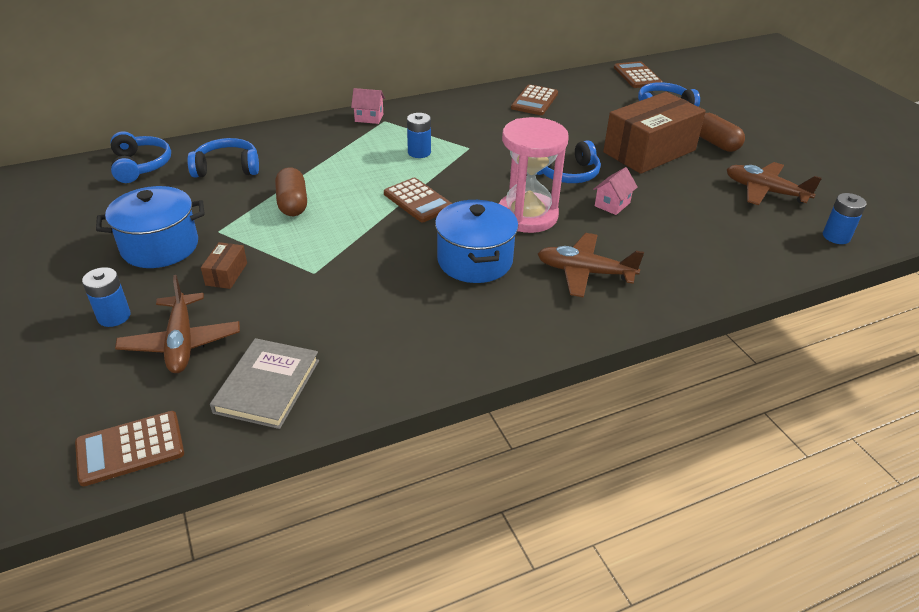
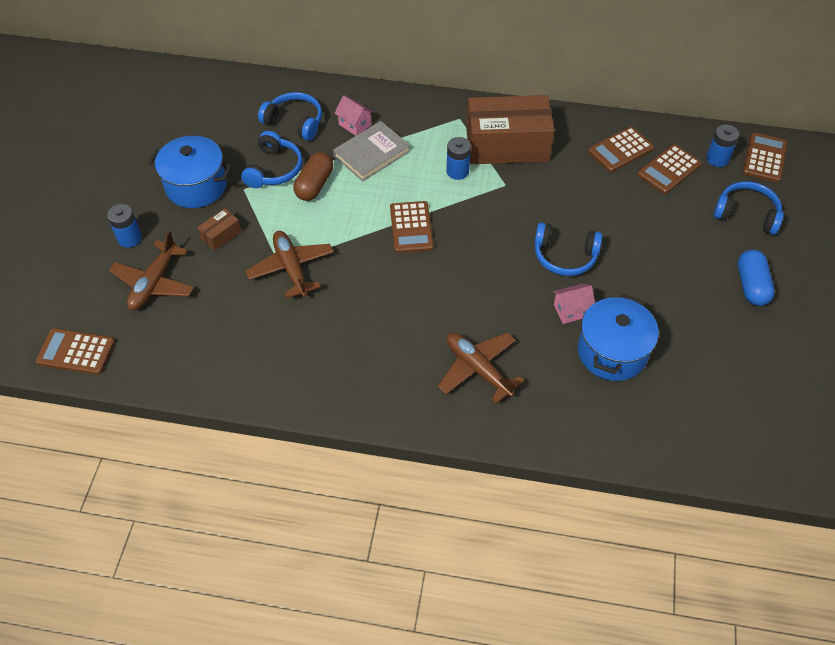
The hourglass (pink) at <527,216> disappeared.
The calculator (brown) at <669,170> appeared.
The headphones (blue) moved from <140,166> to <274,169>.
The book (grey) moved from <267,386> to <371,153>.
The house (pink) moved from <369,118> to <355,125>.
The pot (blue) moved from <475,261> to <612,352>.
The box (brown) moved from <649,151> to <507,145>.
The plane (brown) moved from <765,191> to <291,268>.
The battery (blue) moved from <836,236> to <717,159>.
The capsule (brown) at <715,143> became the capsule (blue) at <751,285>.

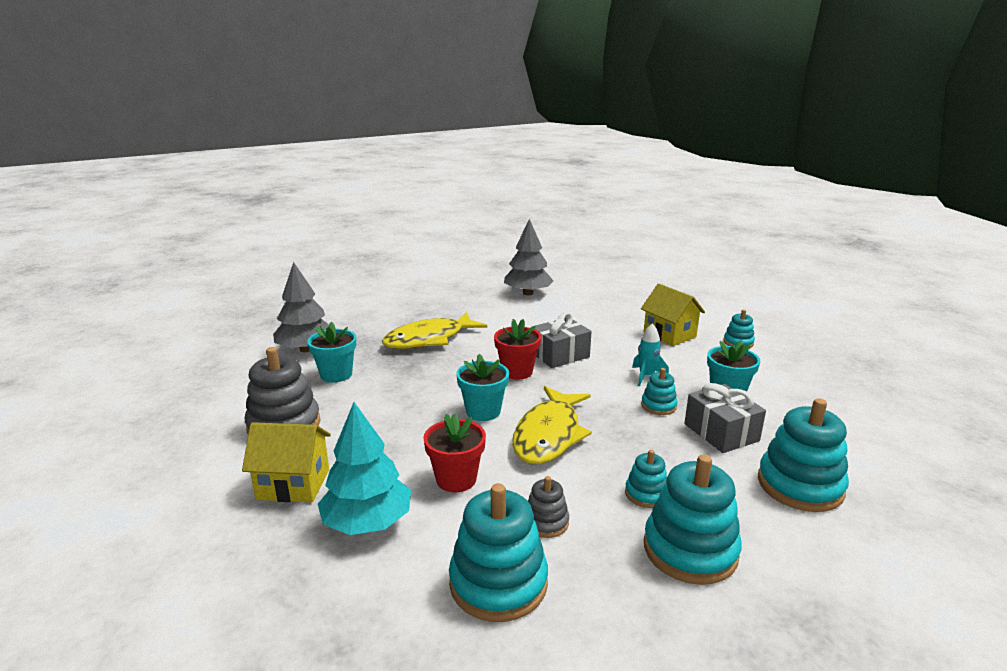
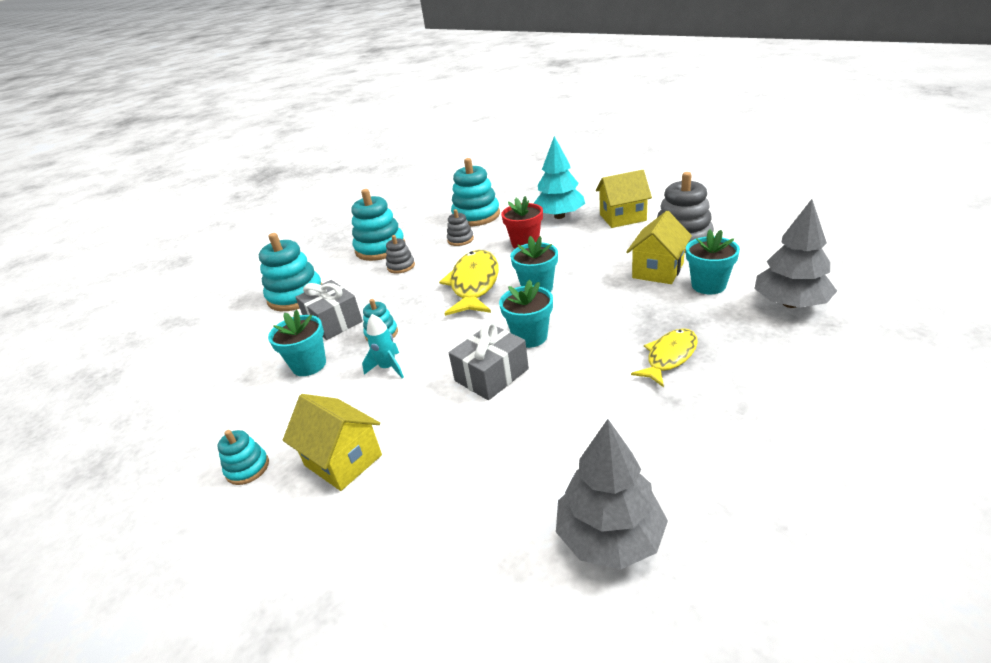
The house (yellow) at <658,270> appeared.
The flower pot (red) at <517,372> became the flower pot (turquoise) at <530,337>.
The stacking toy (turquoise) at <646,494> became the stacking toy (grey) at <401,266>.
The fish (yellow) at <429,339> changed to 0.62 times the size.

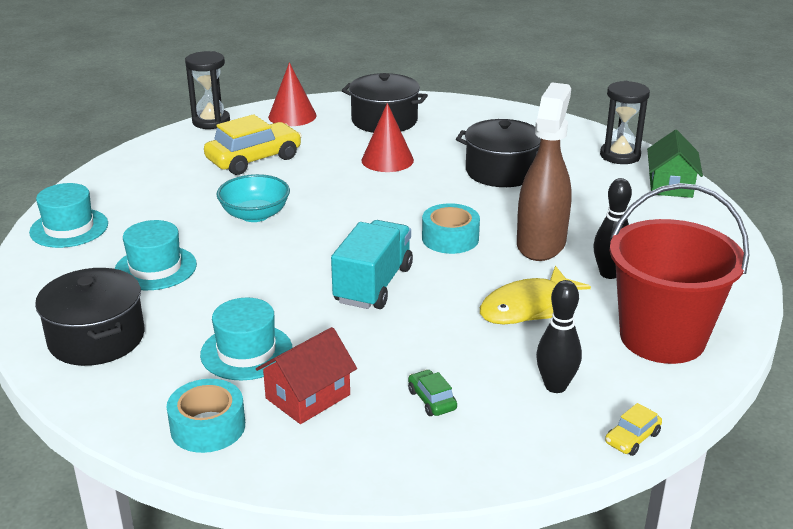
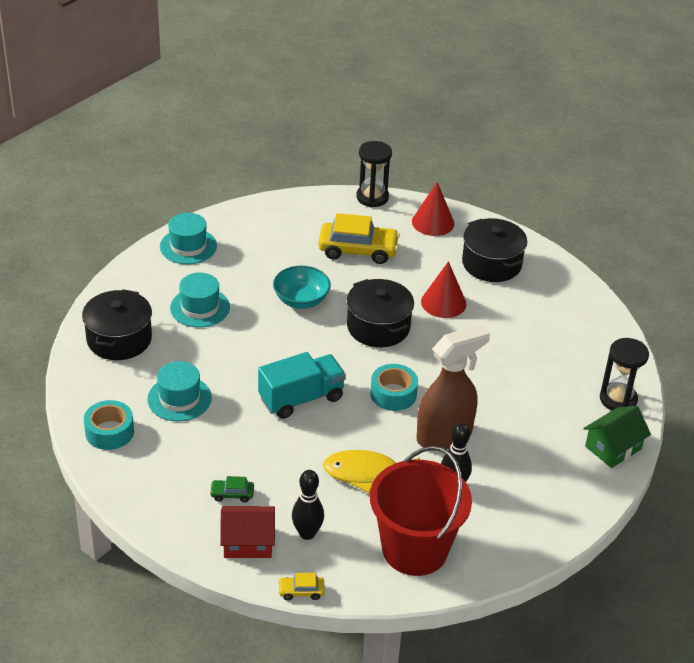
The house (red) moved from <308,396> to <248,542>.
The pot (black) moved from <501,171> to <378,327>.
The car (green) at <432,400> turned 105 degrees counterclockwise.

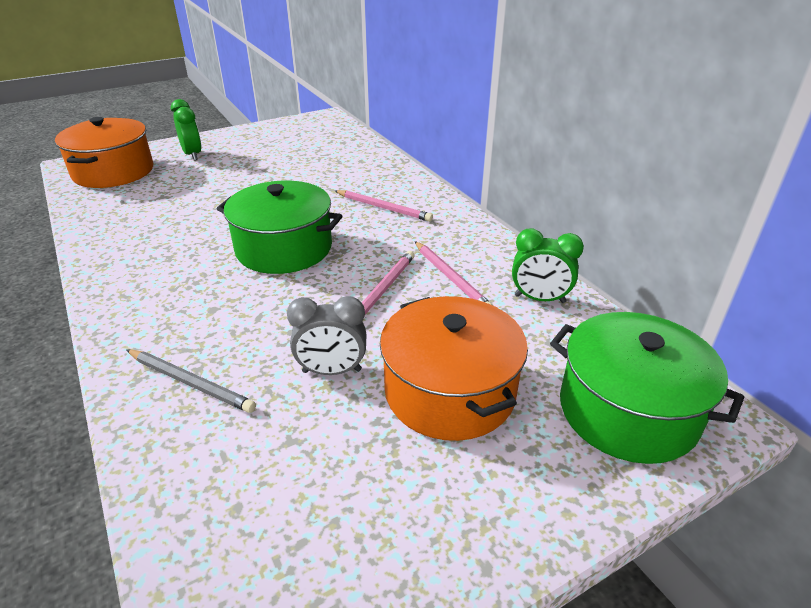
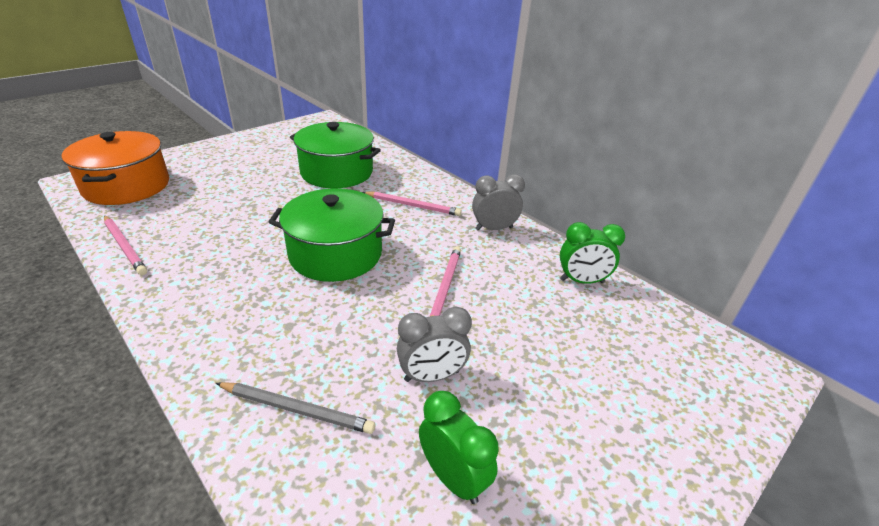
The pot (orange) at <449,391> disappeared.
The clock (grey) at <494,228> appeared.
The clock (green) moved from <192,155> to <453,477>.
The pencil (pink) moved from <451,278> to <125,246>.
The pot (green) moved from <627,411> to <337,172>.

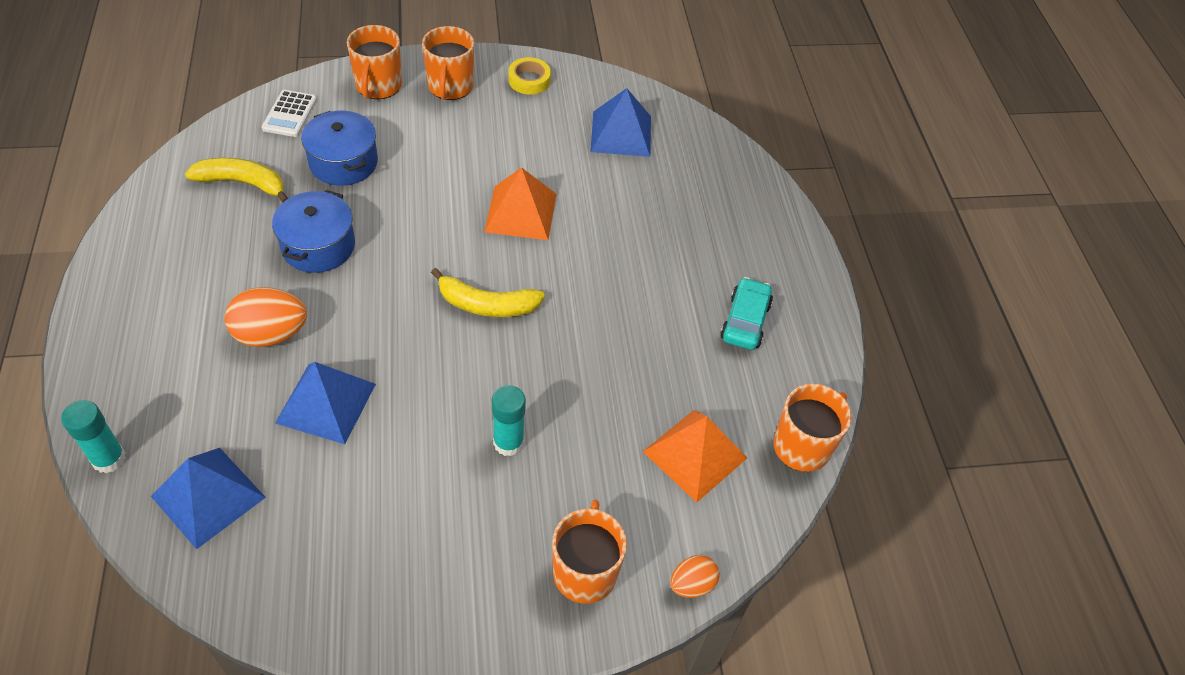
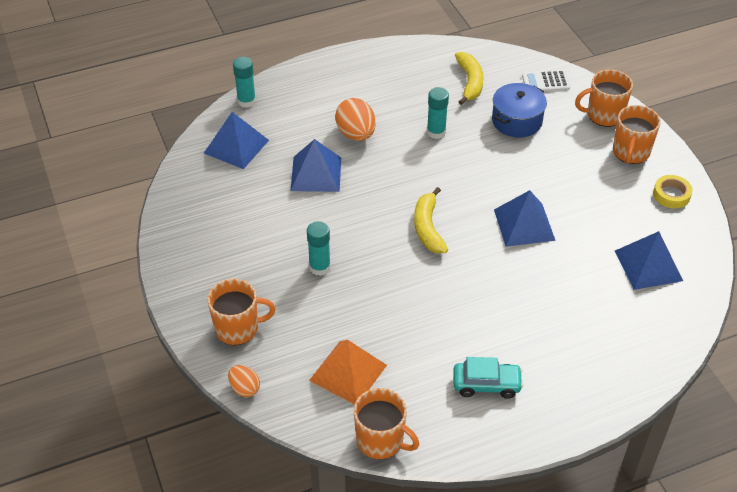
The pot (blue) at <318,246> was replaced by the glue stick (turquoise) at <436,132>.
The pyramid (orange) at <520,212> became the pyramid (blue) at <524,224>.
The mug (orange) at <450,87> turned 60 degrees counterclockwise.

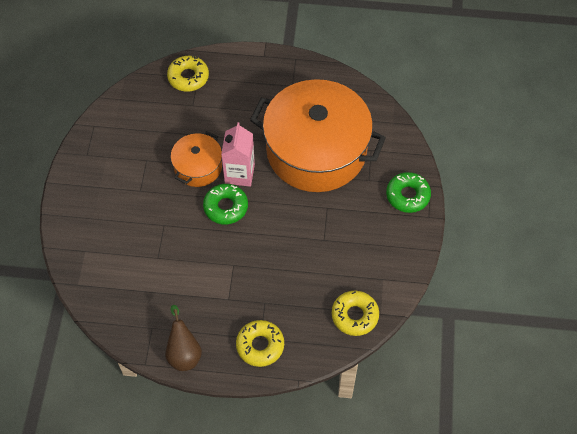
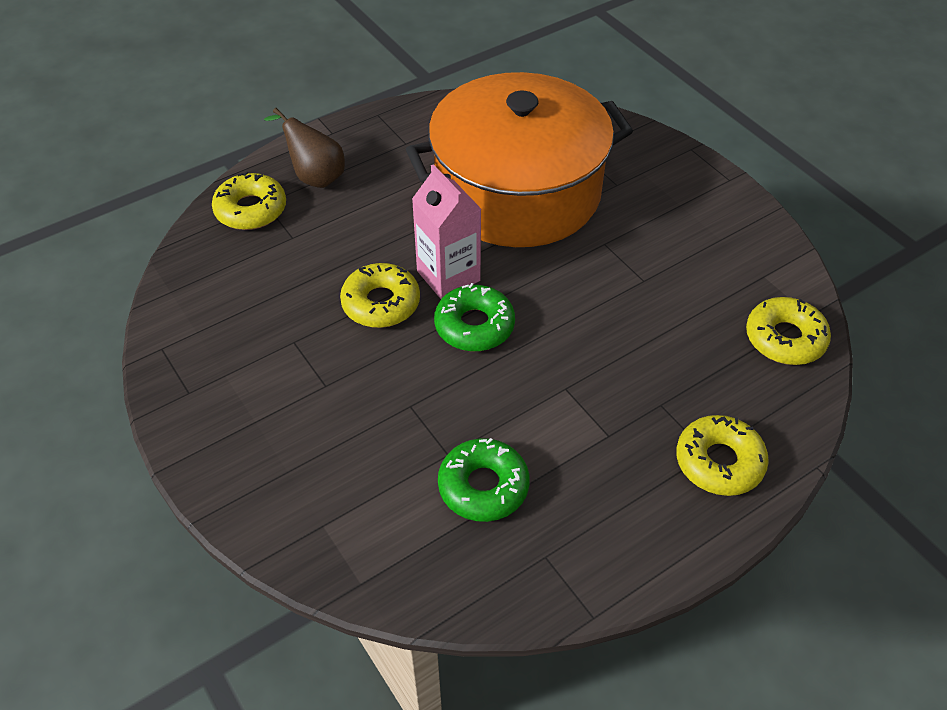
The pear (brown) moved from <184,353> to <315,176>.
The donut (green) moved from <407,195> to <483,486>.
The pot (orange) at <198,167> was replaced by the donut (yellow) at <381,303>.

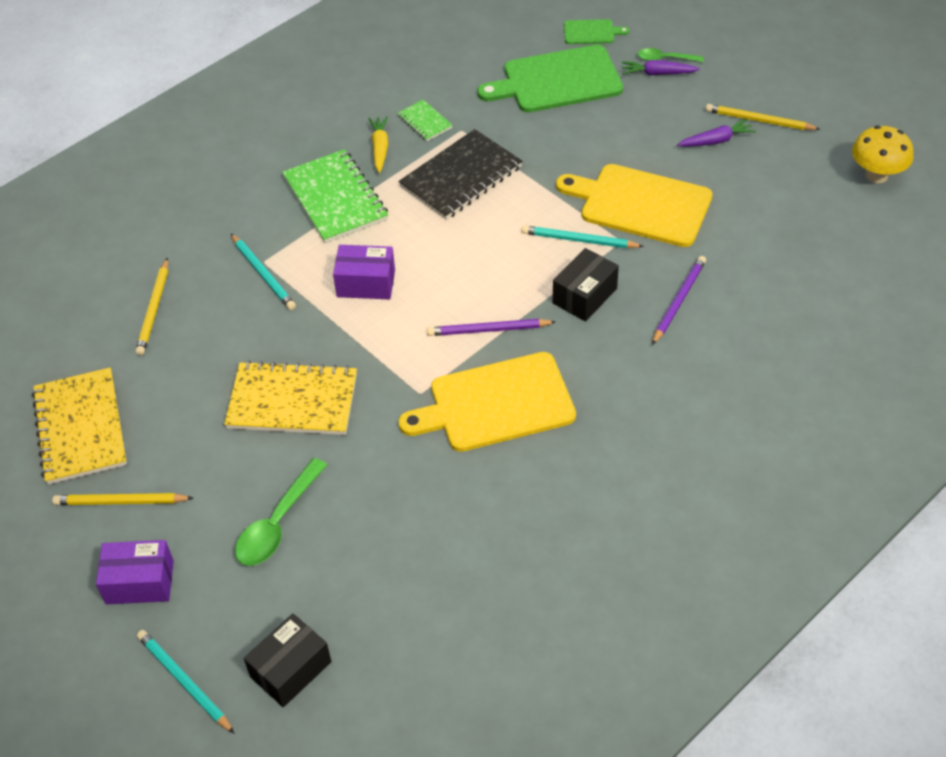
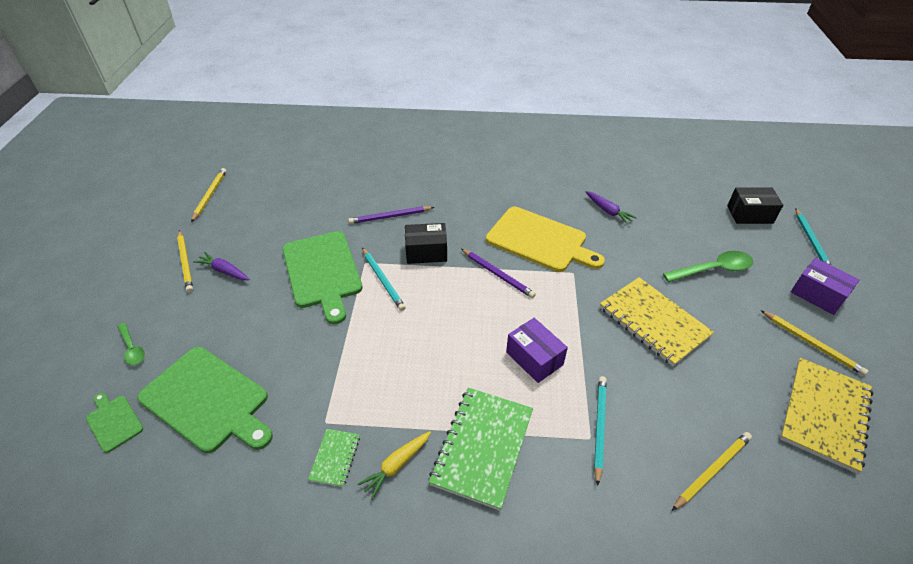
The notebook (black) at <461,177> disappeared.
The carrot (purple) moved from <657,73> to <608,211>.
The mushroom (yellow) at <876,175> was replaced by the pencil (yellow) at <210,195>.
The cutting board (yellow) at <640,204> became the cutting board (green) at <322,272>.

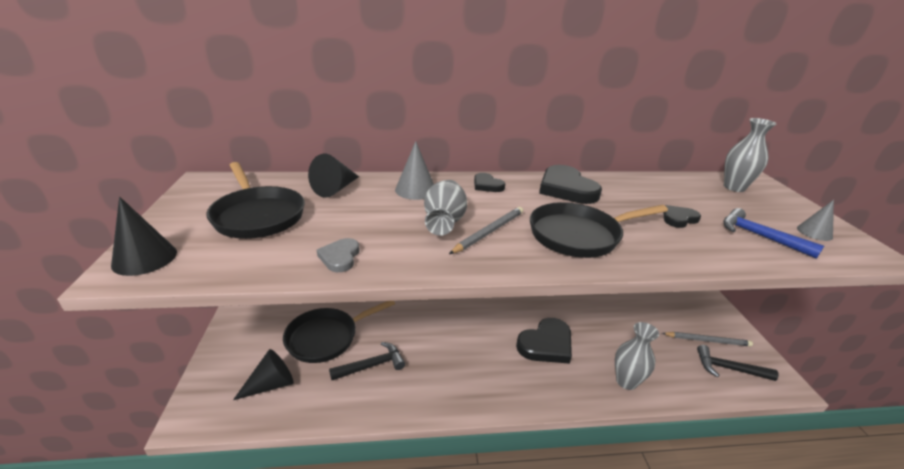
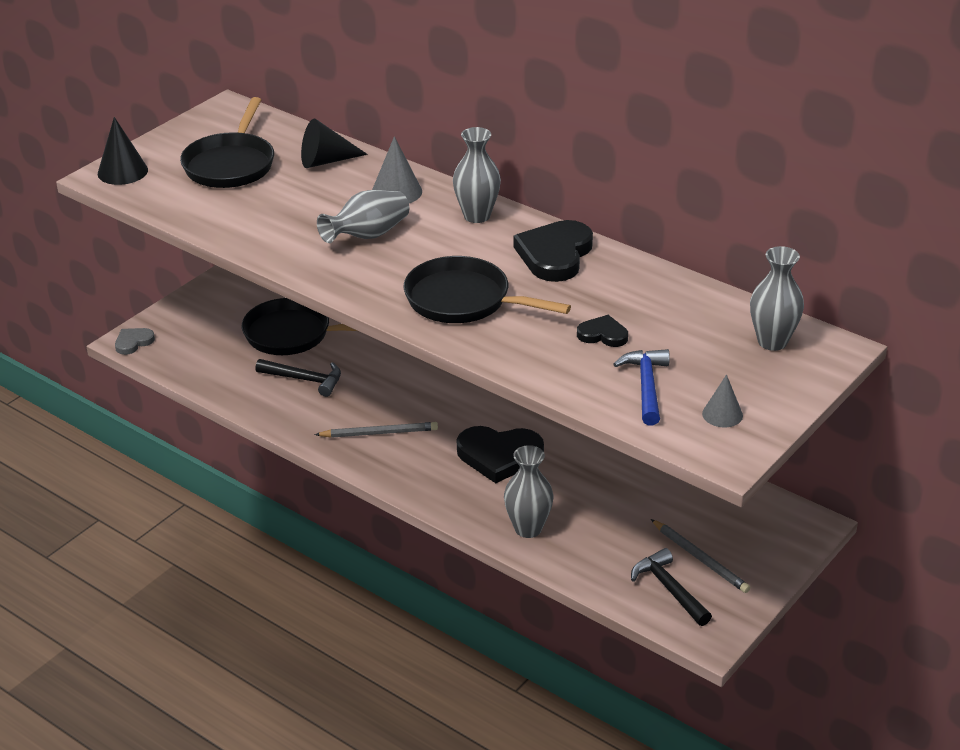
The cone (black) at <271,384> disappeared.
The heart (grey) moved from <340,257> to <133,342>.
The pencil (grey) moved from <489,232> to <379,433>.
The heart (black) at <487,185> was replaced by the vase (grey) at <477,216>.

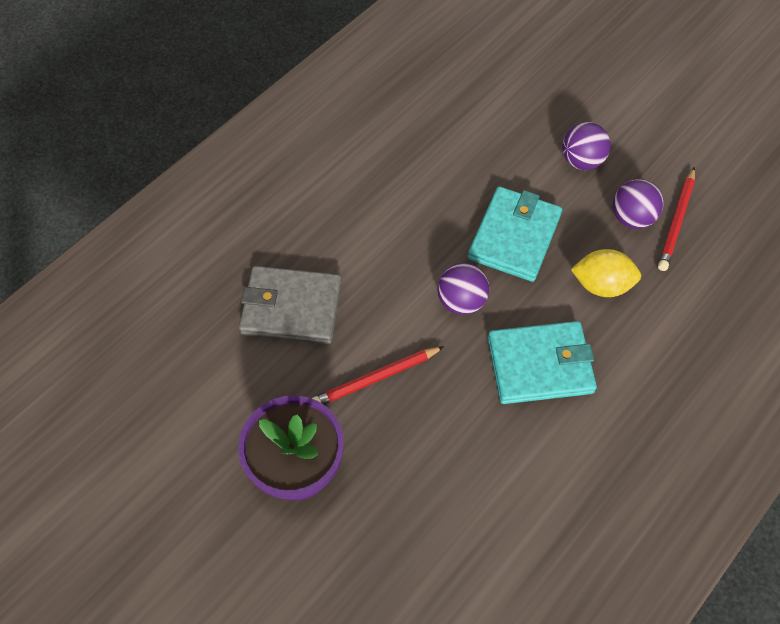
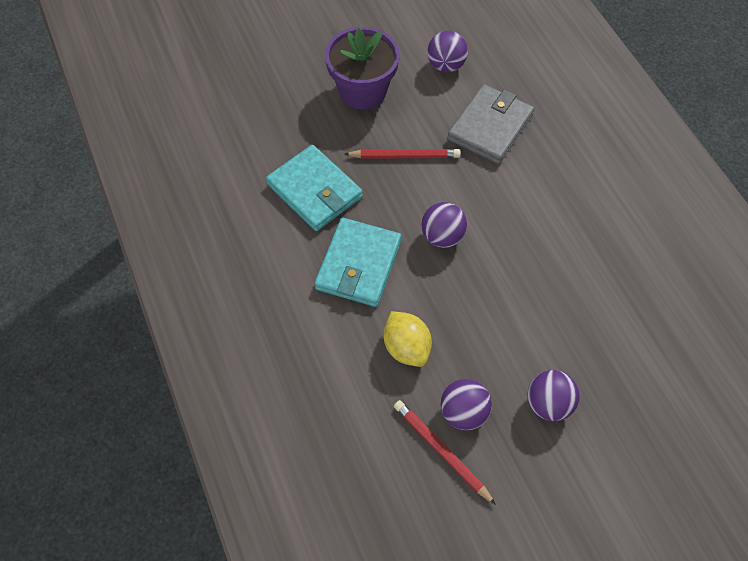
The ball (purple) at <446,65> appeared.
The wallet (turquoise) moved from <514,237> to <314,191>.
The pencil (red) at <375,378> turned 90 degrees clockwise.
The lemon (yellow) at <601,285> turned 60 degrees counterclockwise.

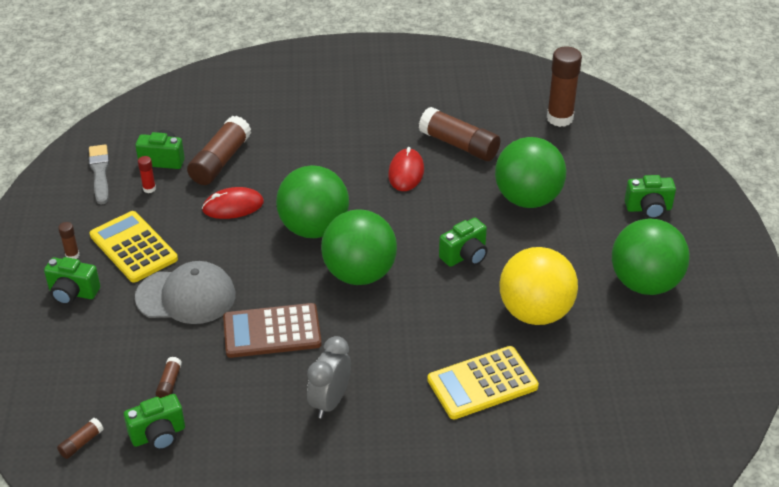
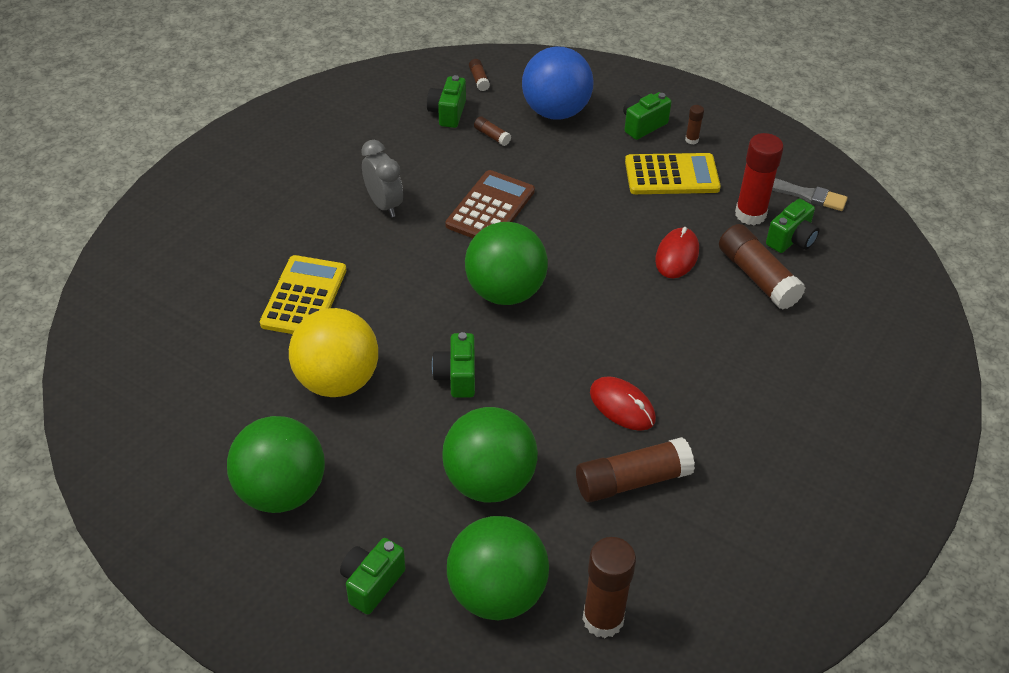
The cap (grey) at <186,296> disappeared.
The ball (blue) at <555,112> appeared.
The ball (green) moved from <314,228> to <497,593>.
The glue stick (red) at <149,189> changed to 2.20 times the size.

